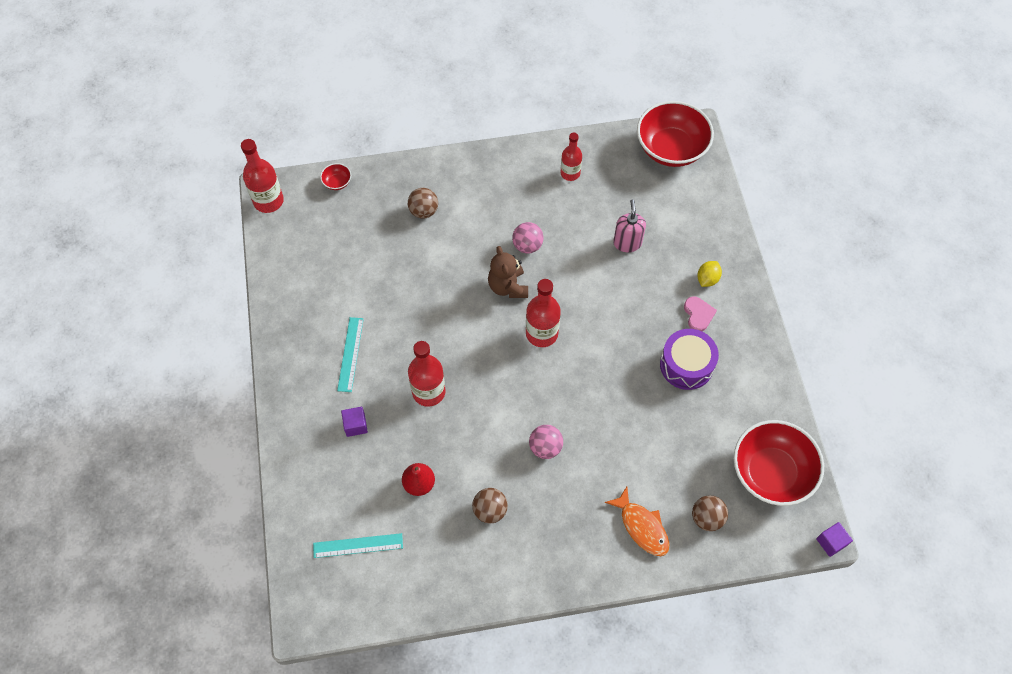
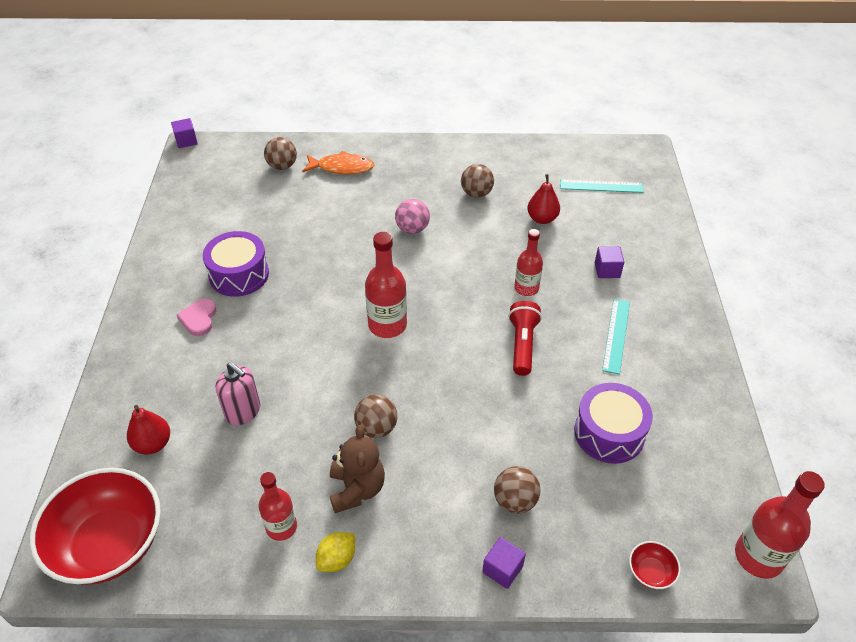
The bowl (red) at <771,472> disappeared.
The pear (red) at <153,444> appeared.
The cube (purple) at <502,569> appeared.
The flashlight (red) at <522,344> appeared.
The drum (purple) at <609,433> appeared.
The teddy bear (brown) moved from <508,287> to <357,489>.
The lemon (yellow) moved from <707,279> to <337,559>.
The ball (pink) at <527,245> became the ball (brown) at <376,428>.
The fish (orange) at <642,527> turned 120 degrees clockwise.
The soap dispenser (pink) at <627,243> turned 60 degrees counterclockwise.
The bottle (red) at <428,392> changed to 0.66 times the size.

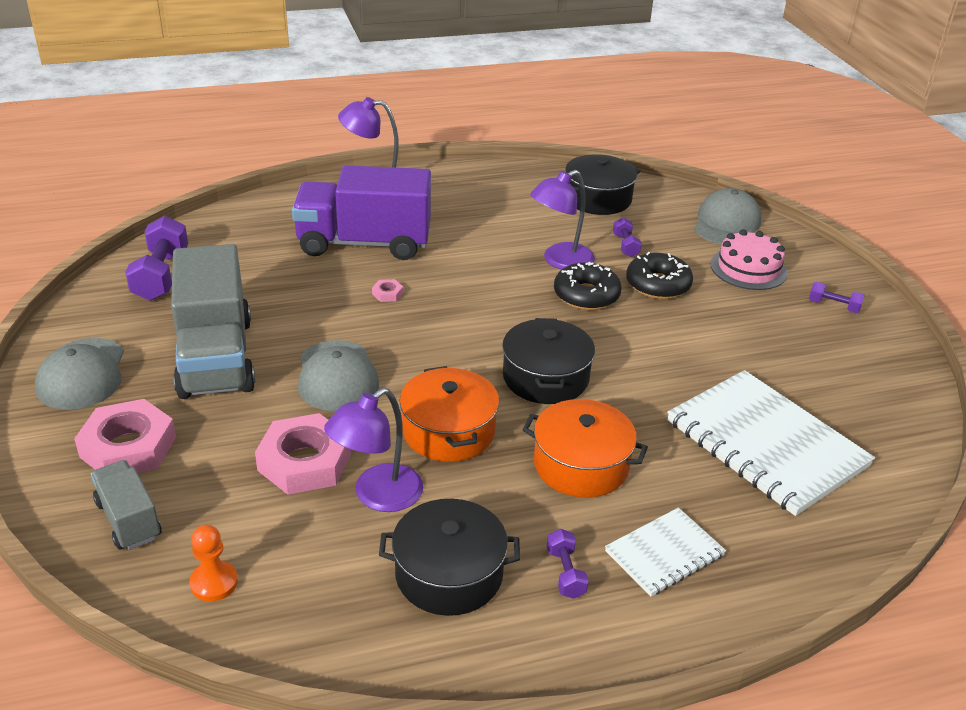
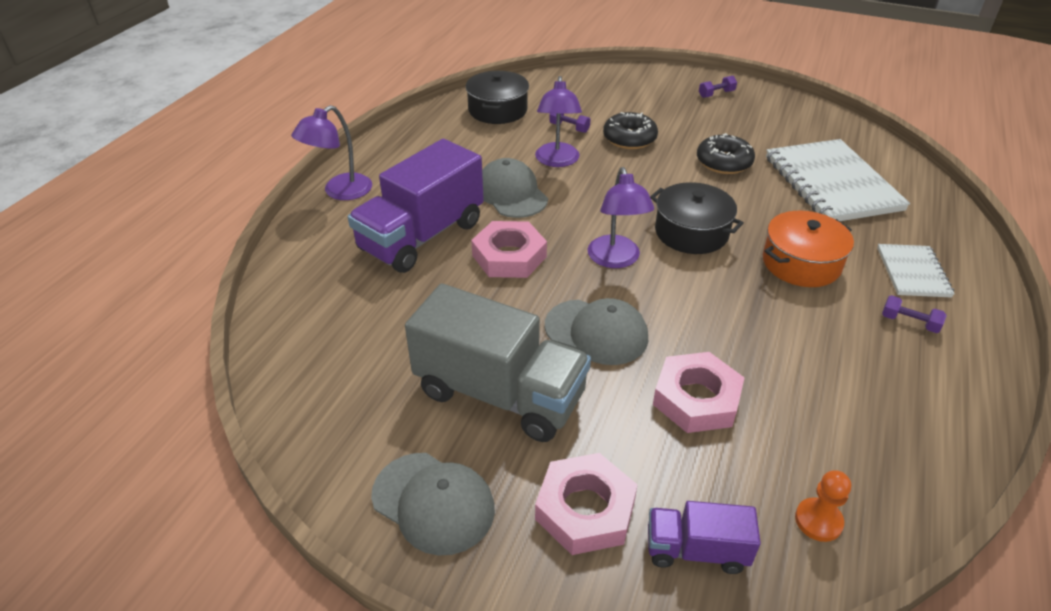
The dumbbell (purple) at <161,275> disappeared.
The pot (black) at <449,574> disappeared.
The pot (orange) at <448,431> disappeared.
The cake (pink) at <748,268> disappeared.
The lamp (purple) moved from <377,496> to <616,260>.
The donut (black) moved from <586,295> to <724,162>.
The cap (grey) moved from <726,223> to <511,193>.
The truck (grey) at <129,520> became the truck (purple) at <696,550>.
The notebook (white) at <766,444> turned 75 degrees clockwise.
The nut (pink) at <387,294> changed to 2.46 times the size.

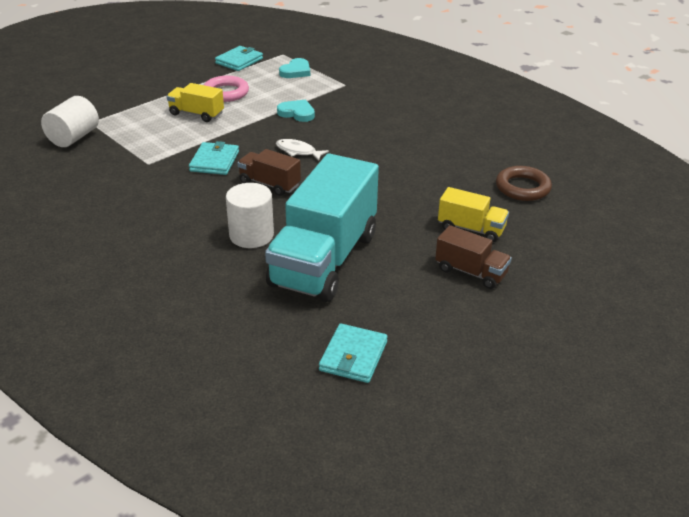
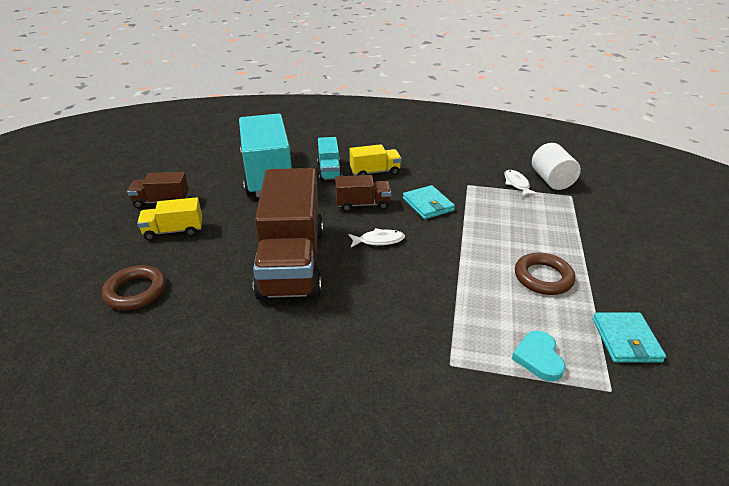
The heart (turquoise) at <297,113> disappeared.
The wallet (turquoise) at <353,356> disappeared.
The truck (brown) at <292,262> appeared.
The fish (white) at <517,184> appeared.
The truck (yellow) moved from <196,114> to <375,172>.
The cylinder (white) at <251,235> was replaced by the truck (turquoise) at <329,171>.
The ring (pink) at <226,93> became the ring (brown) at <543,277>.

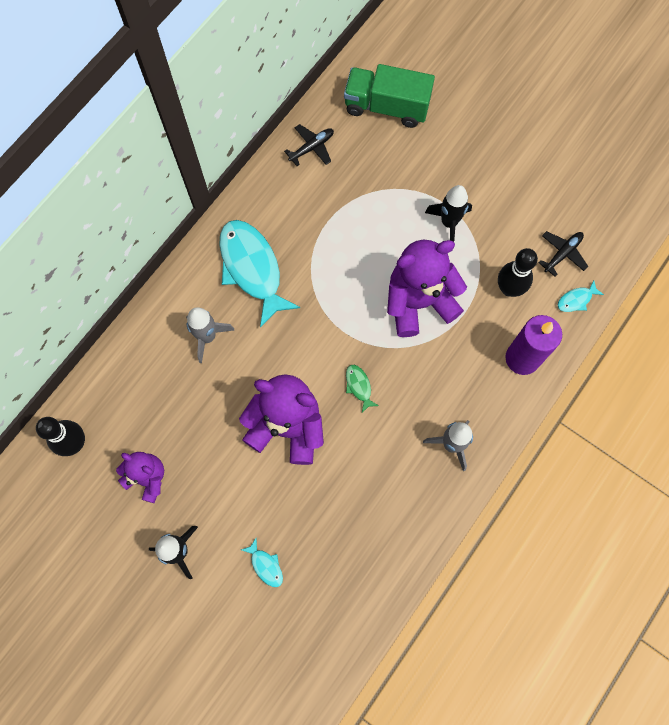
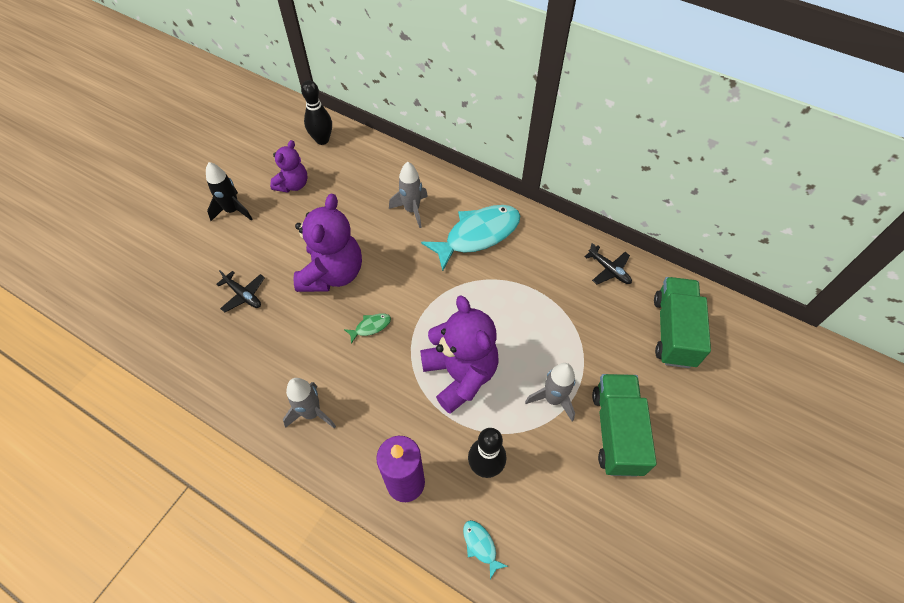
The fish (turquoise) at <265,565> disappeared.
The truck (green) at <616,431> appeared.
The plane (black) moved from <562,253> to <243,295>.
The rocket (black) at <449,223> became the rocket (grey) at <553,399>.

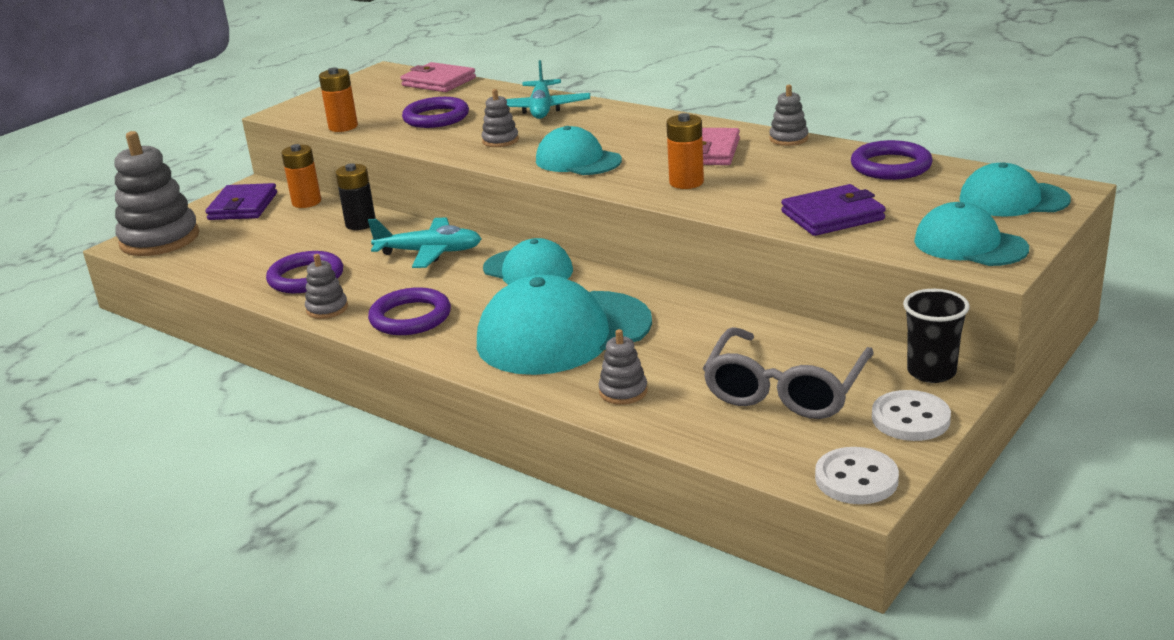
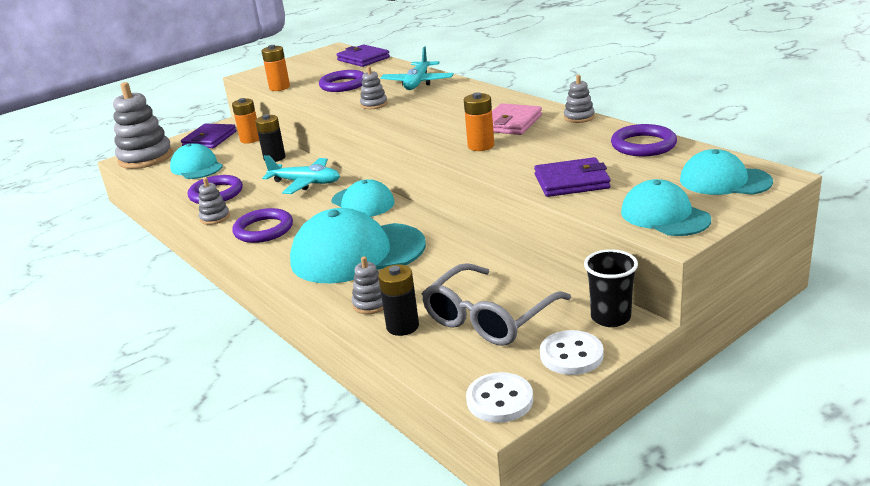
The battery (black) at <402,326> appeared.
The cap (turquoise) moved from <578,160> to <196,167>.
The wallet (pink) at <438,82> became the wallet (purple) at <363,59>.

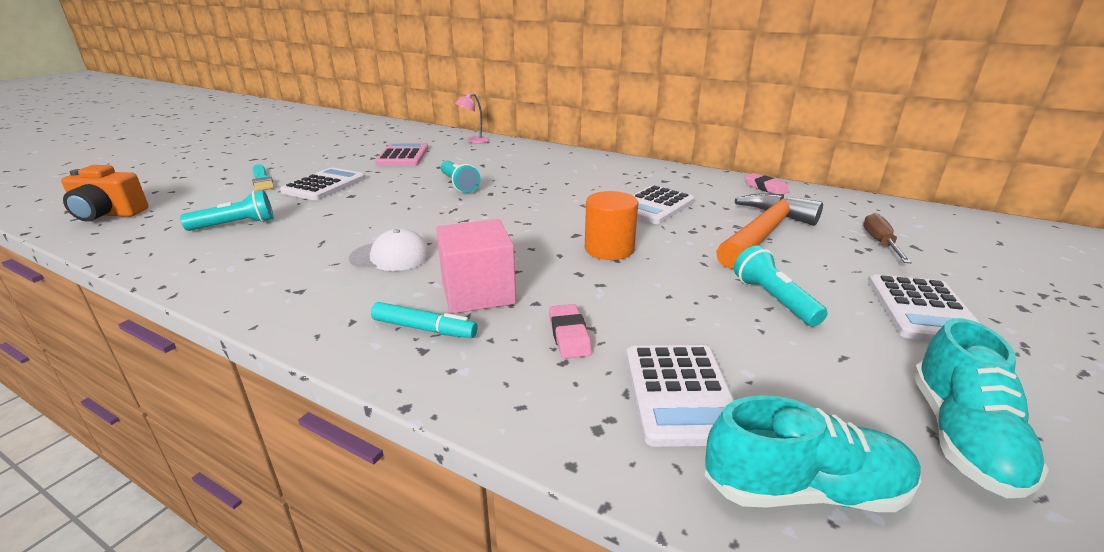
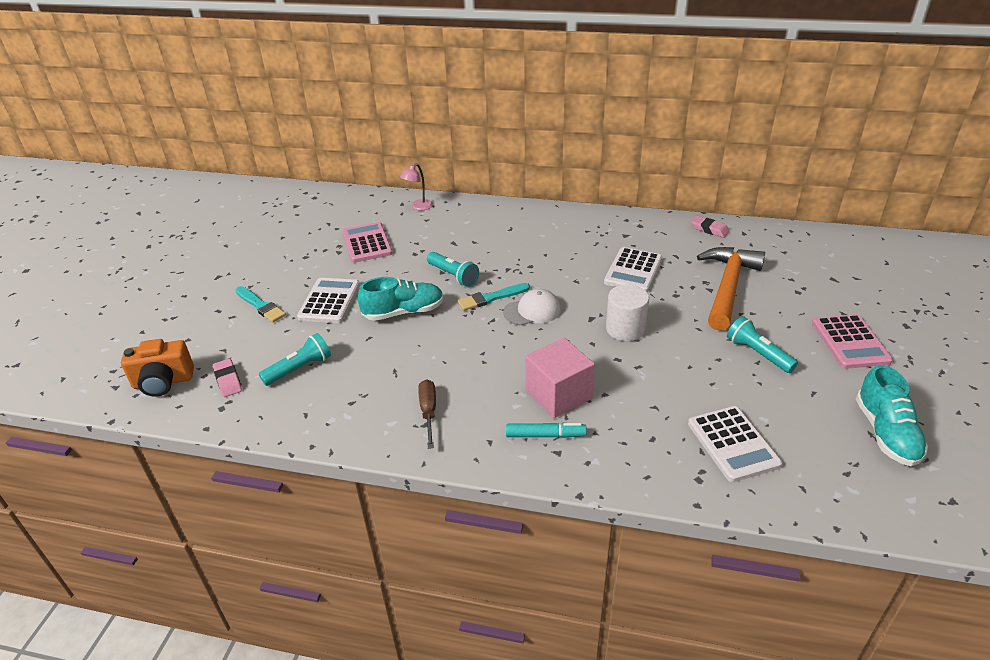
The brush (turquoise) at <491,298> appeared.
The cap (white) moved from <390,256> to <532,311>.
The eraser (pink) moved from <569,336> to <228,380>.
The shoe (turquoise) moved from <804,489> to <404,312>.
The screwdriver (brown) moved from <880,243> to <428,412>.
The cylinder (orange) at <609,249> became the cylinder (white) at <625,329>.
The calculator (white) at <922,310> became the calculator (pink) at <849,342>.

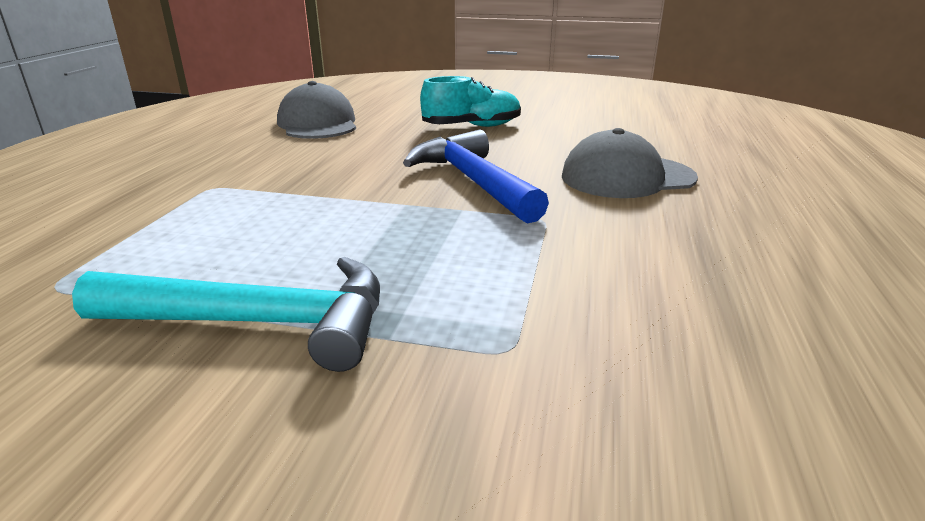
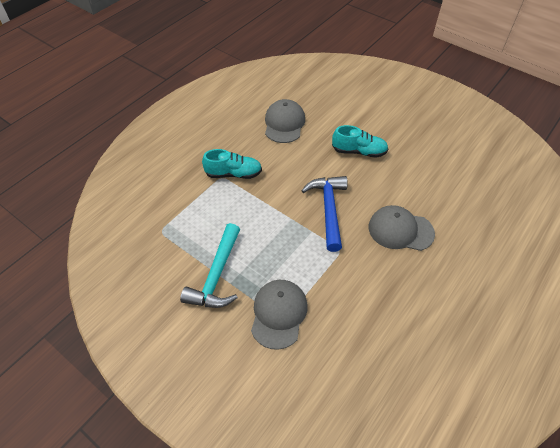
The shoe (turquoise) at <233,174> appeared.
The cap (grey) at <278,314> appeared.
The hammer (turquoise) at <259,323> turned 75 degrees clockwise.

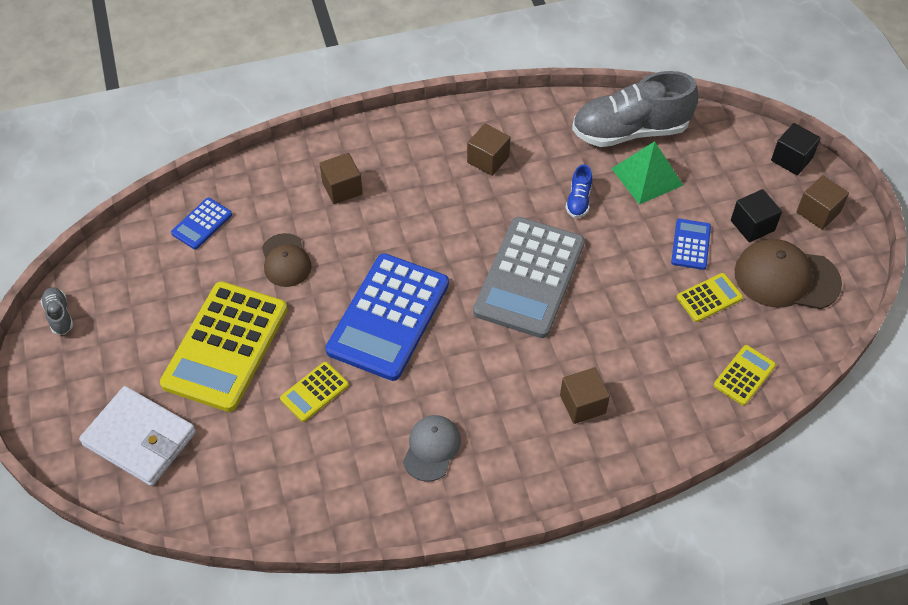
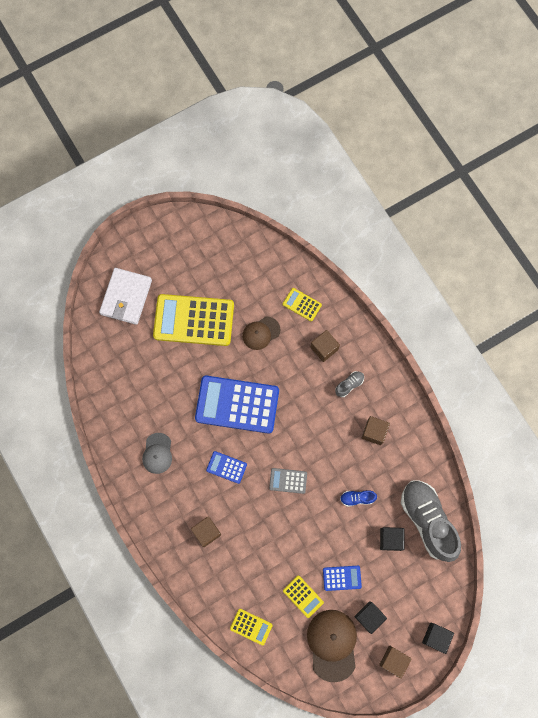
The shoe (grey) moved from <59,315> to <349,385>.
The calculator (blue) moved from <202,224> to <226,467>.
The calculator (yellow) moved from <314,392> to <302,304>.
The pyramid (green) at <647,176> was replaced by the cube (black) at <390,539>.
The cap (grey) at <431,448> turned 90 degrees clockwise.
The calculator (grey) at <529,277> changed to 0.45 times the size.

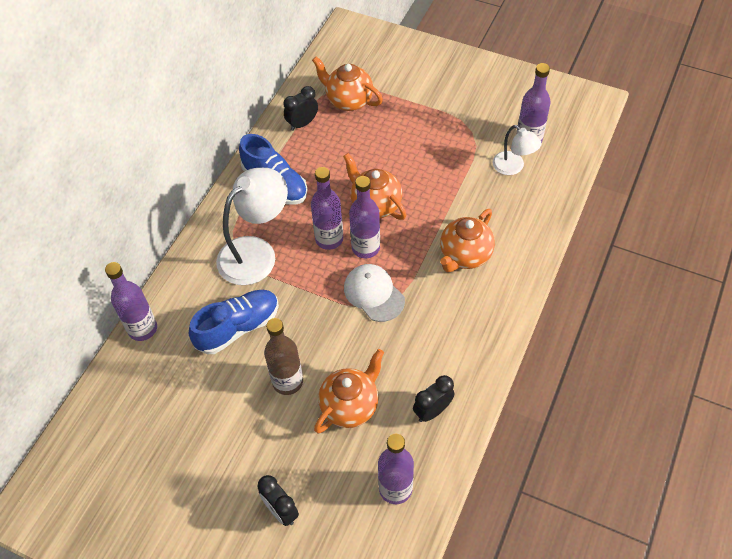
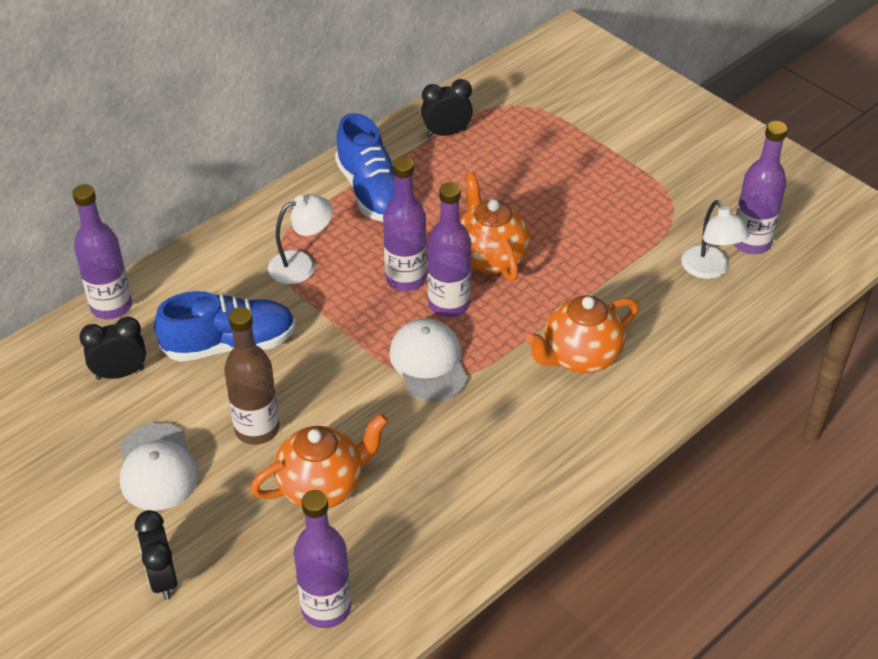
The teapot (orange) at <348,100> disappeared.
The cap (white) at <157,467> appeared.
The clock (black) moved from <432,411> to <120,373>.
The lamp (white) at <256,252> changed to 0.56 times the size.

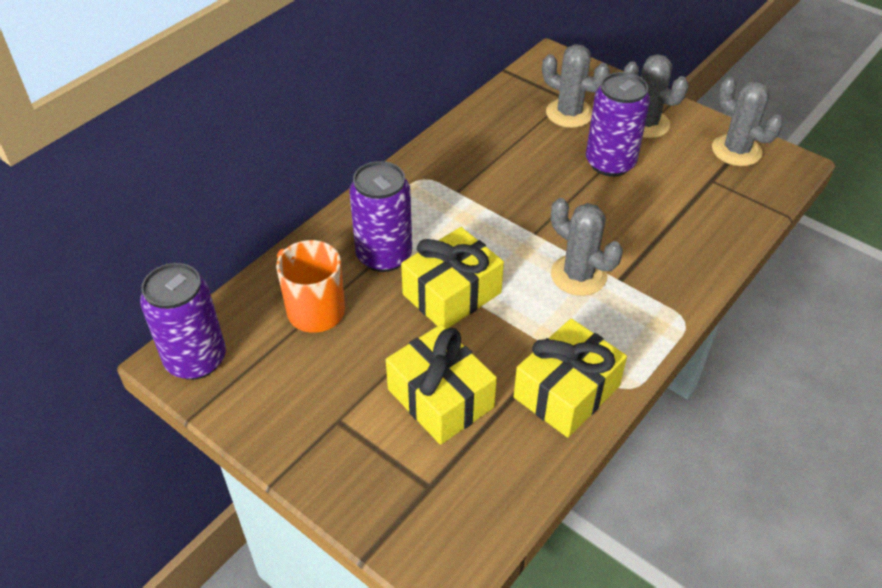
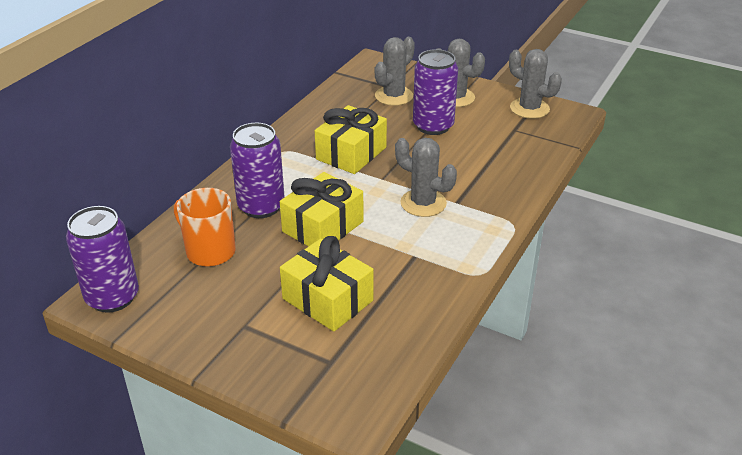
The gift (yellow) moved from <566,392> to <351,153>.
The cactus (grey) at <569,113> turned 75 degrees counterclockwise.

